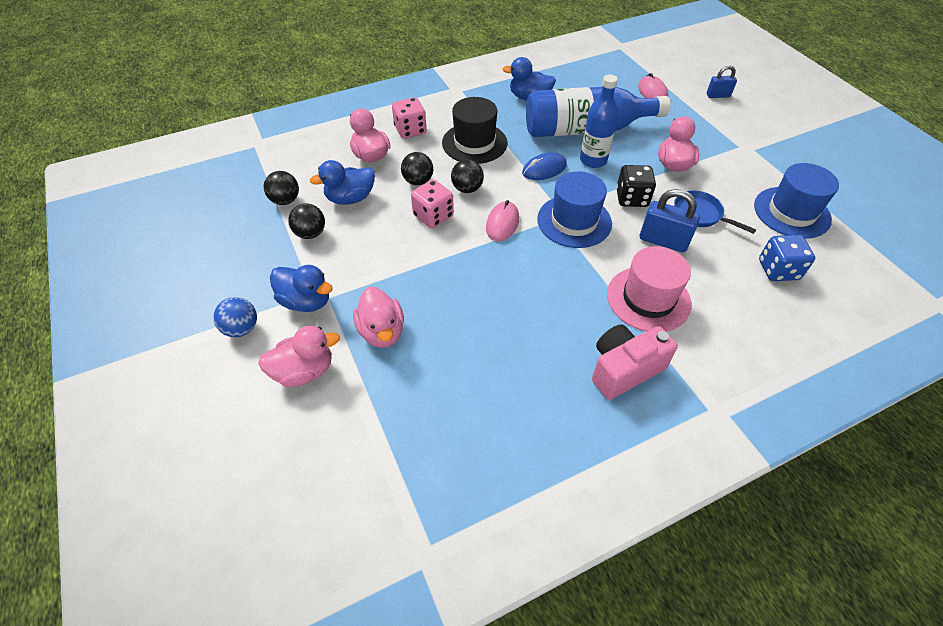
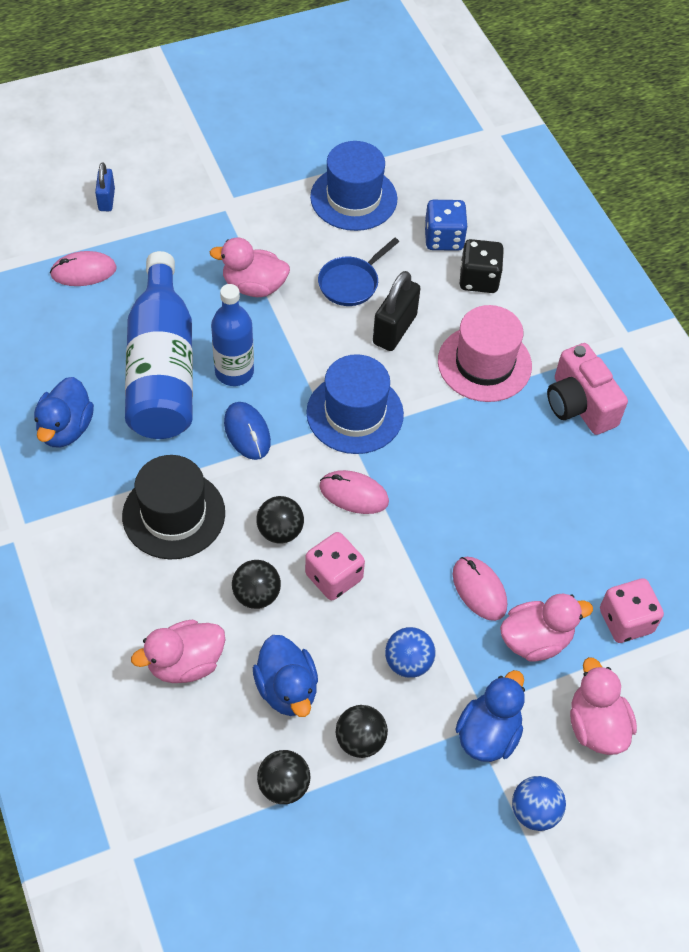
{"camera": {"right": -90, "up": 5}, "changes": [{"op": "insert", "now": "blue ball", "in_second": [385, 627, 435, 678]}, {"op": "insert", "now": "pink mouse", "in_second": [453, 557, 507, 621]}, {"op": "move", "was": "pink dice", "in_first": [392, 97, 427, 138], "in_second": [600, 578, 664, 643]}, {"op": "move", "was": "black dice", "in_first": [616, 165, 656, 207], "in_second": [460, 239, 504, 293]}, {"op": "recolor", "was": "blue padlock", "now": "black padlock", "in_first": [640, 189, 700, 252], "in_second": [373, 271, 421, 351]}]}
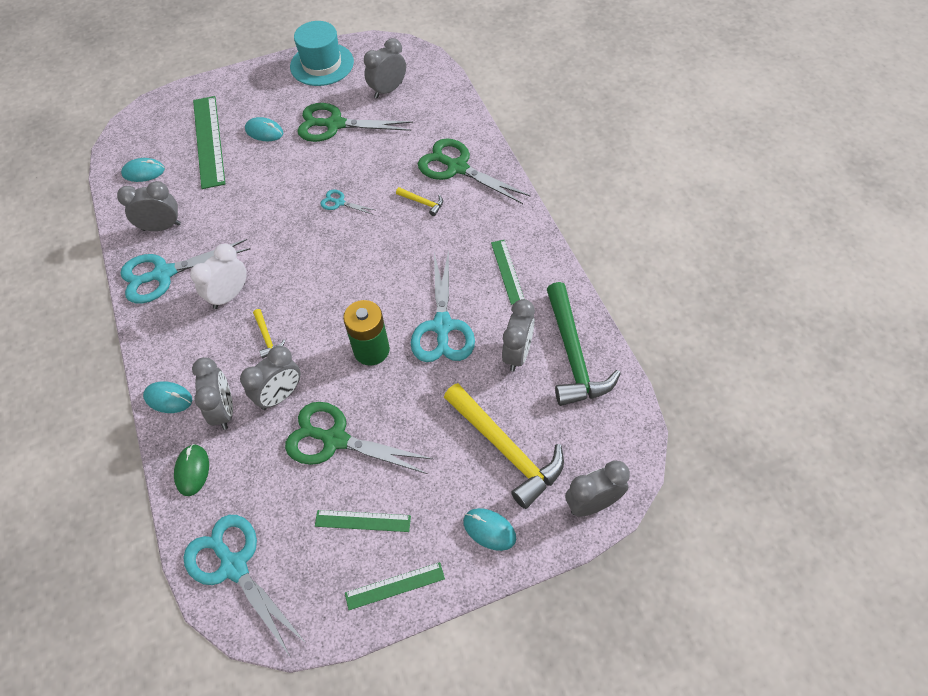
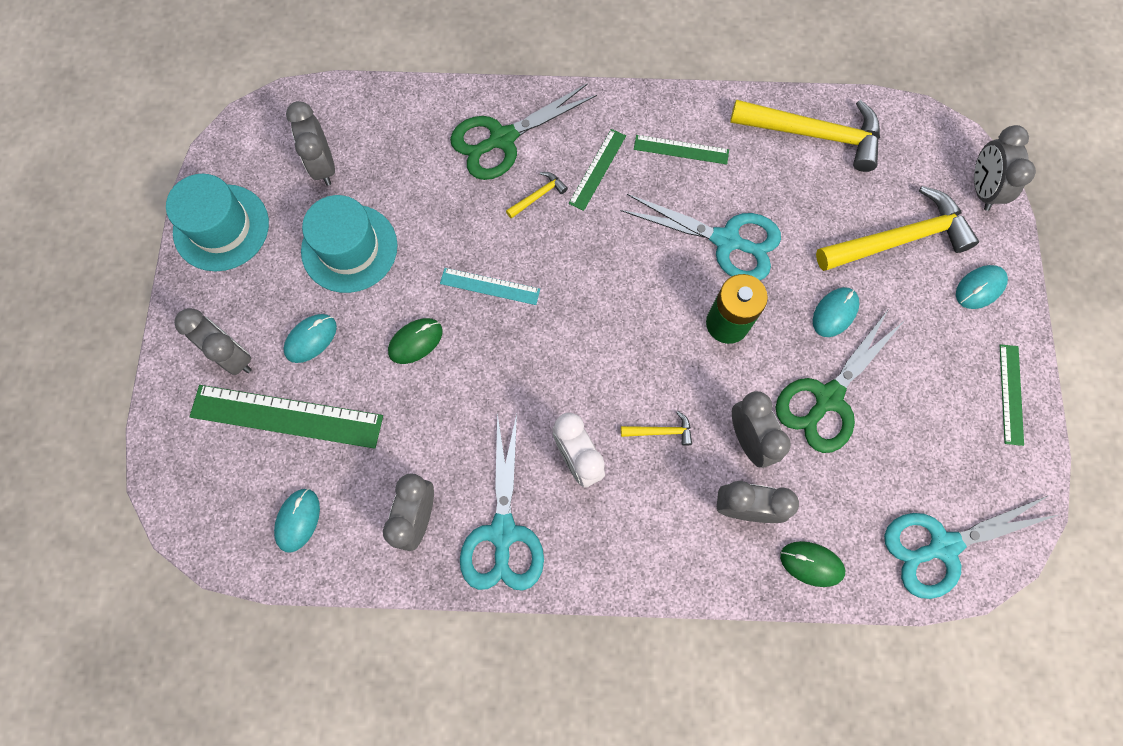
{"camera": {"right": -70, "up": 15}, "changes": [{"op": "insert", "now": "green mouse", "in_second": [388, 318, 443, 364]}, {"op": "move", "was": "turquoise mouse", "in_first": [143, 381, 192, 413], "in_second": [813, 287, 860, 337]}, {"op": "move", "was": "green ruler", "in_first": [315, 510, 411, 532], "in_second": [569, 129, 626, 211]}, {"op": "move", "was": "grey clock", "in_first": [502, 299, 535, 371], "in_second": [174, 308, 252, 375]}, {"op": "replace", "was": "green scissors", "now": "turquoise hat", "in_first": [297, 103, 413, 142], "in_second": [301, 195, 398, 293]}, {"op": "replace", "was": "turquoise scissors", "now": "turquoise ruler", "in_first": [320, 190, 374, 214], "in_second": [440, 268, 540, 305]}, {"op": "recolor", "was": "green hammer", "now": "yellow hammer", "in_first": [547, 282, 621, 406], "in_second": [730, 100, 880, 172]}]}
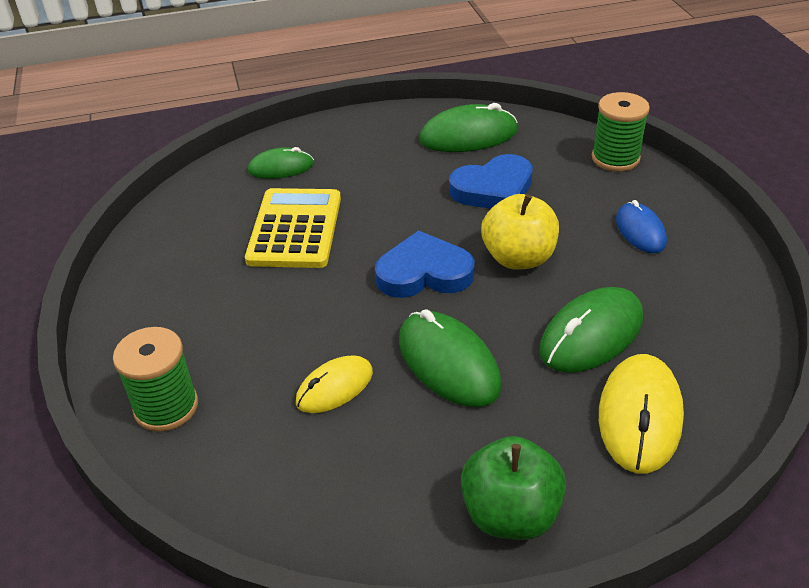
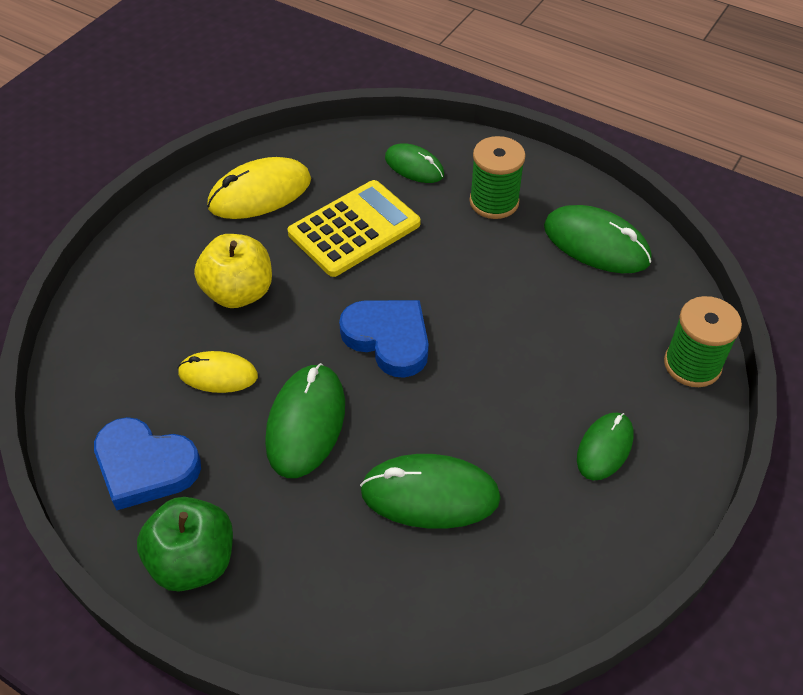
{"camera": {"right": 45, "up": 10}, "changes": [{"op": "move", "was": "green spool", "in_first": [113, 327, 198, 432], "in_second": [470, 136, 526, 219]}, {"op": "move", "was": "blue heart", "in_first": [449, 154, 533, 209], "in_second": [94, 417, 201, 510]}, {"op": "move", "was": "yellow apple", "in_first": [481, 194, 559, 270], "in_second": [194, 234, 272, 308]}, {"op": "move", "was": "yellow mouse", "in_first": [599, 354, 684, 473], "in_second": [207, 157, 311, 219]}, {"op": "recolor", "was": "blue mouse", "now": "green mouse", "in_first": [616, 200, 667, 253], "in_second": [577, 413, 634, 480]}]}
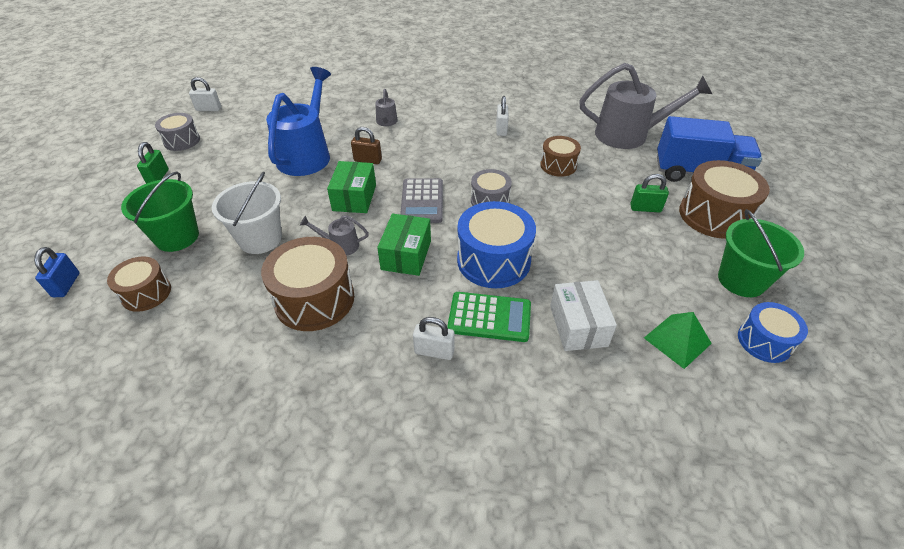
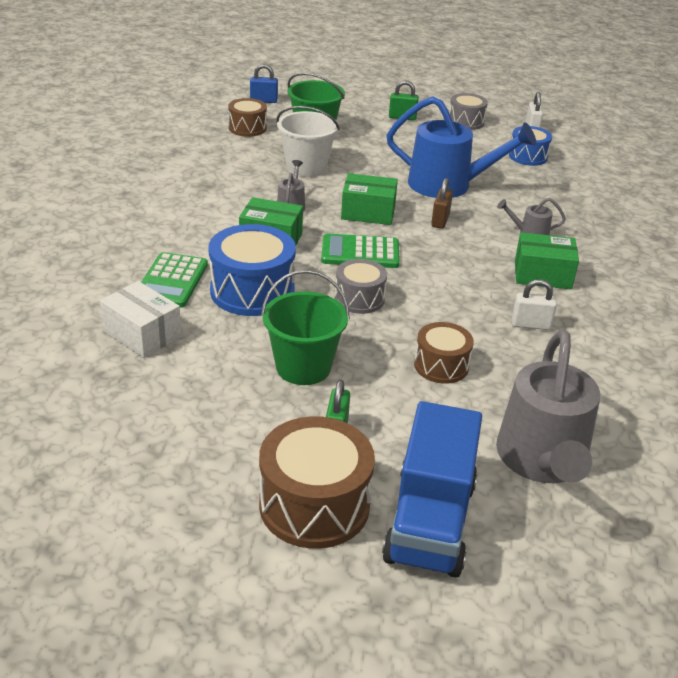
{"camera": {"right": 90, "up": -10}, "changes": [{"op": "delete", "was": "brown drum", "in_first": [261, 237, 354, 331]}, {"op": "delete", "was": "white padlock", "in_first": [413, 317, 455, 360]}, {"op": "delete", "was": "green pyramid", "in_first": [644, 312, 712, 369]}, {"op": "insert", "now": "green box", "in_second": [515, 232, 579, 289]}, {"op": "move", "was": "green bucket", "in_first": [718, 209, 804, 297], "in_second": [261, 270, 350, 385]}, {"op": "move", "was": "blue drum", "in_first": [738, 302, 808, 363], "in_second": [509, 126, 552, 166]}, {"op": "recolor", "was": "grey calculator", "now": "green calculator", "in_first": [400, 178, 443, 223], "in_second": [321, 233, 400, 268]}, {"op": "rotate", "was": "white box", "in_first": [550, 280, 617, 351], "in_second": [100, 281, 181, 358], "clockwise": 45}]}
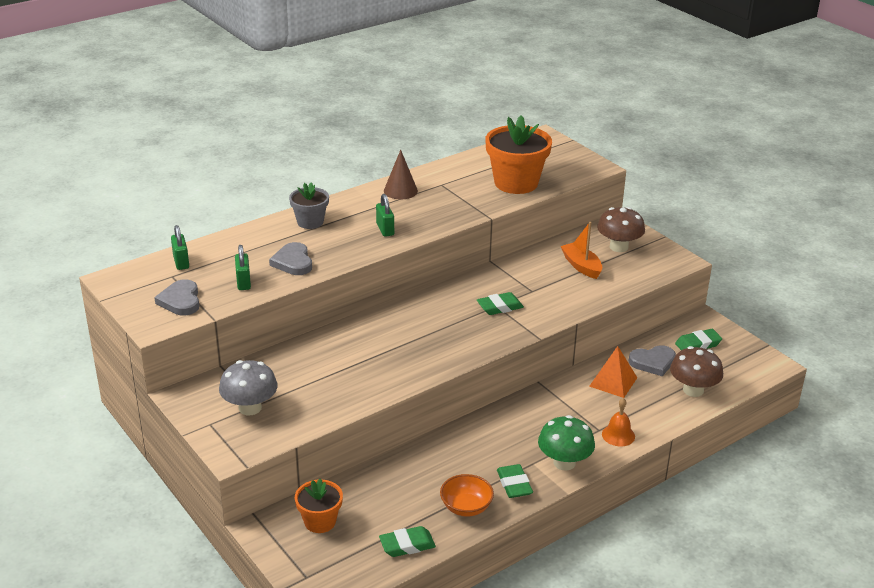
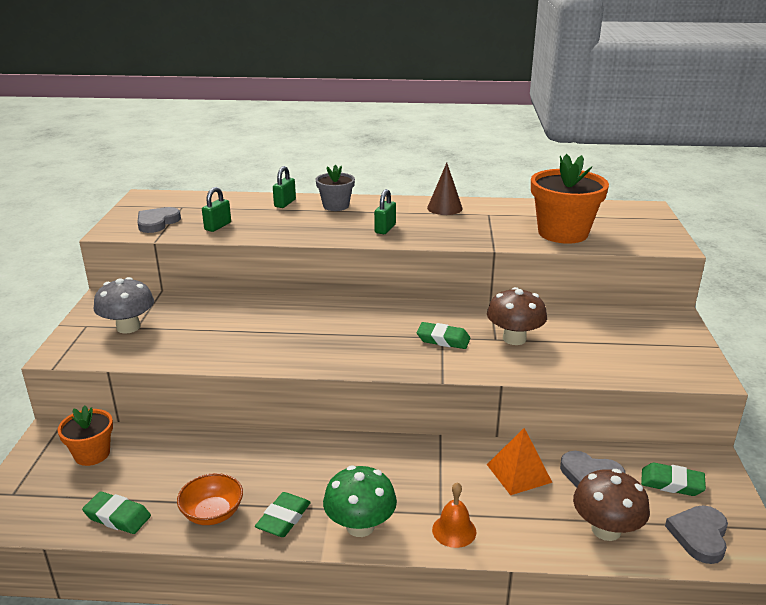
{"camera": {"right": 40, "up": -5}, "changes": [{"op": "delete", "was": "orange boat", "in_first": [561, 222, 602, 279]}, {"op": "move", "was": "green padlock", "in_first": [171, 225, 189, 270], "in_second": [273, 166, 296, 208]}, {"op": "move", "was": "grey heart", "in_first": [269, 242, 312, 275], "in_second": [665, 506, 728, 564]}, {"op": "move", "was": "brown mushroom", "in_first": [597, 207, 645, 252], "in_second": [487, 287, 547, 345]}]}
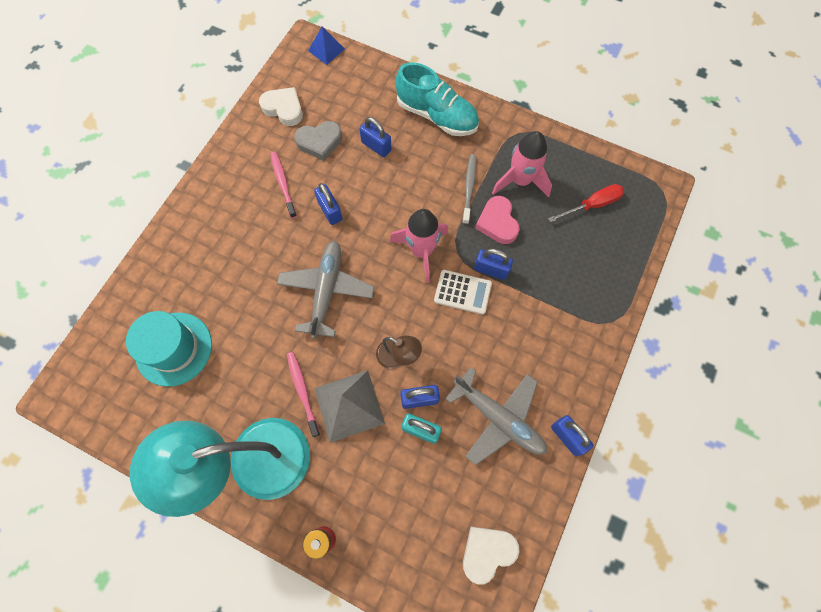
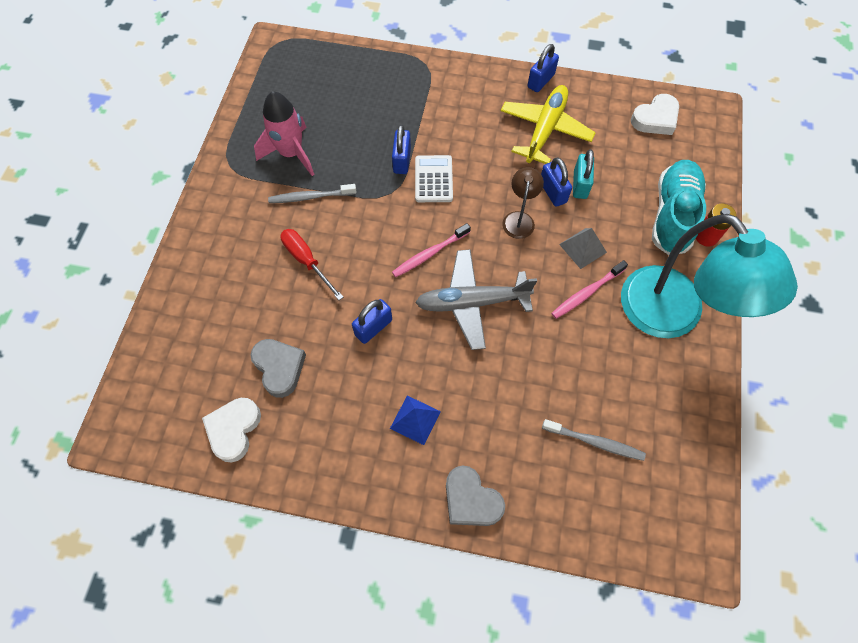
{"camera": {"right": -105, "up": -5}, "changes": [{"op": "delete", "was": "blue padlock", "in_first": [360, 117, 392, 157]}, {"op": "delete", "was": "pink rocket", "in_first": [390, 209, 448, 283]}, {"op": "delete", "was": "pink heart", "in_first": [475, 196, 520, 244]}, {"op": "insert", "now": "grey heart", "in_second": [446, 465, 505, 526]}, {"op": "move", "was": "pink toothbrush", "in_first": [270, 151, 297, 218], "in_second": [392, 223, 471, 277]}, {"op": "move", "was": "blue pyramid", "in_first": [308, 26, 345, 65], "in_second": [390, 395, 441, 445]}, {"op": "move", "was": "turquoise shoe", "in_first": [395, 62, 479, 136], "in_second": [652, 160, 706, 255]}, {"op": "move", "was": "red screwdriver", "in_first": [548, 184, 624, 223], "in_second": [280, 229, 343, 300]}, {"op": "replace", "was": "turquoise hat", "now": "grey toothbrush", "in_first": [126, 311, 212, 387], "in_second": [542, 419, 646, 461]}, {"op": "recolor", "was": "grey plane", "now": "yellow plane", "in_first": [446, 367, 547, 465], "in_second": [501, 85, 596, 164]}, {"op": "rotate", "was": "white heart", "in_first": [463, 526, 519, 585], "in_second": [631, 94, 679, 135], "clockwise": -75}, {"op": "resize", "was": "grey pyramid", "in_first": [314, 370, 385, 443], "in_second": [559, 228, 607, 269], "ratio": 0.59}]}
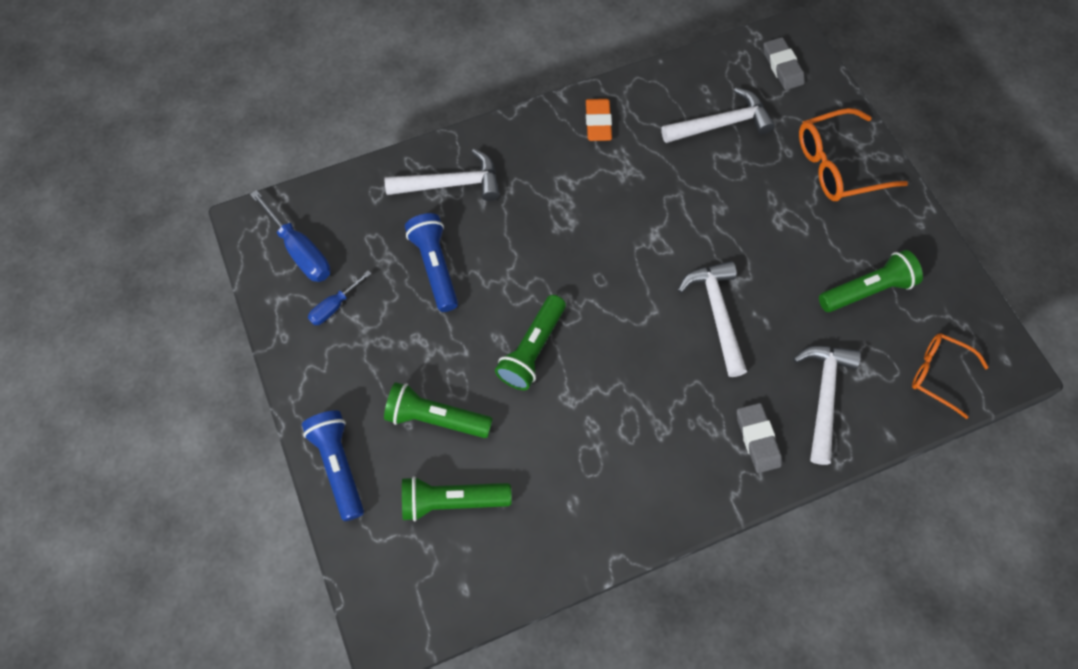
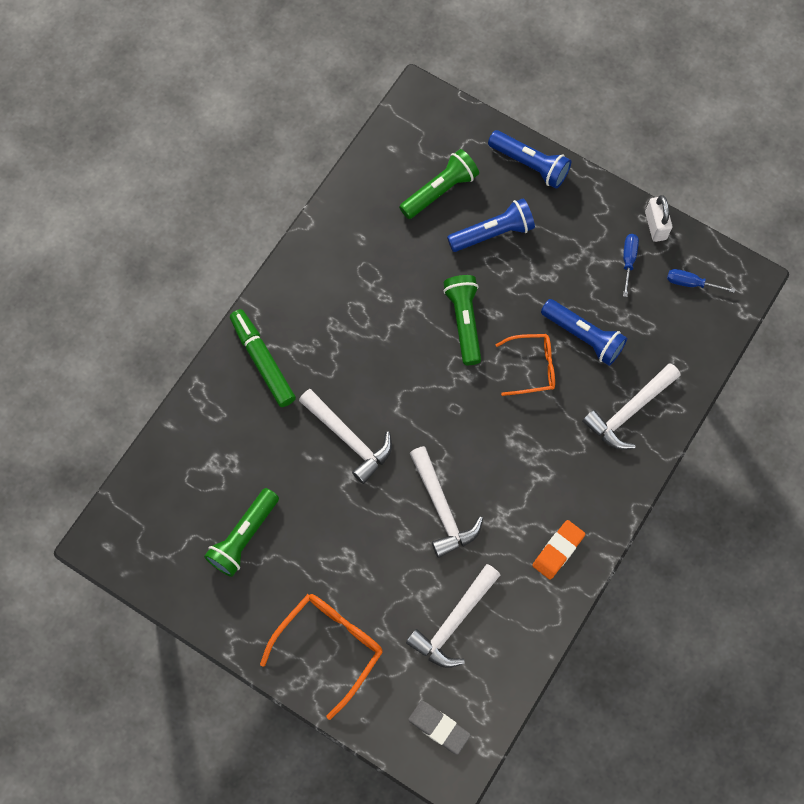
{"camera": {"right": 145, "up": 5}, "changes": [{"op": "insert", "now": "white padlock", "in_second": [645, 195, 672, 242]}, {"op": "move", "was": "white hammer", "in_first": [793, 346, 861, 465], "in_second": [409, 446, 483, 558]}, {"op": "move", "was": "orange glasses", "in_first": [912, 333, 989, 419], "in_second": [495, 334, 555, 396]}, {"op": "replace", "was": "grey eraser", "now": "green marker", "in_first": [737, 403, 782, 473], "in_second": [230, 309, 296, 407]}, {"op": "recolor", "was": "green flashlight", "now": "blue flashlight", "in_first": [384, 382, 493, 438], "in_second": [447, 198, 535, 252]}, {"op": "rotate", "was": "orange eraser", "in_first": [586, 99, 612, 141], "in_second": [532, 520, 585, 579], "clockwise": 75}, {"op": "resize", "was": "blue screwdriver", "in_first": [250, 190, 330, 282], "in_second": [667, 269, 735, 293], "ratio": 0.6}]}
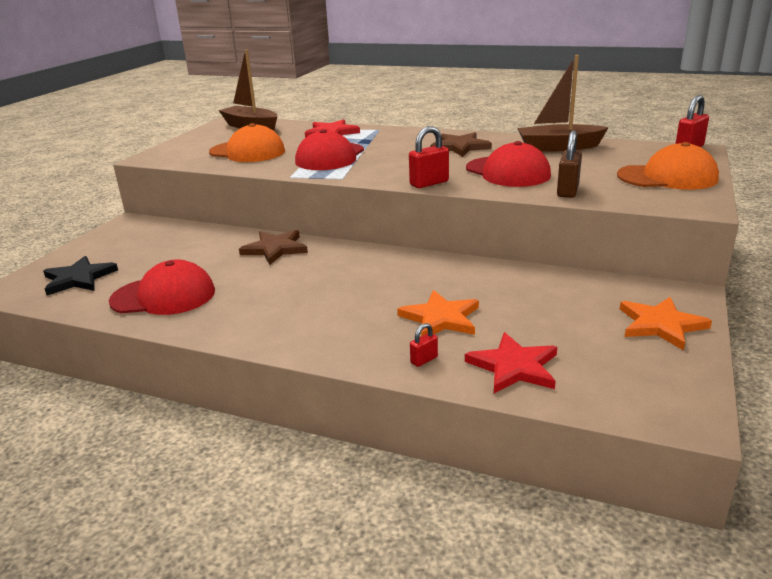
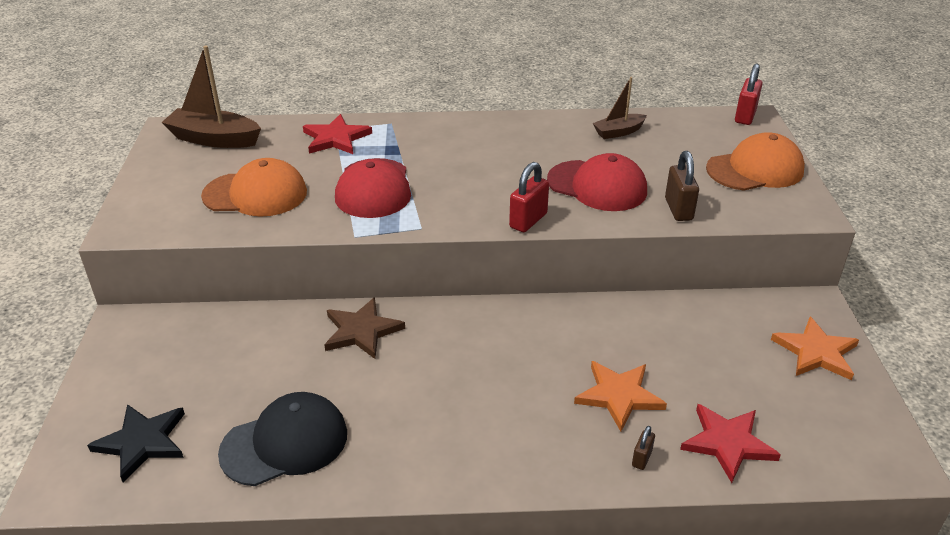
{"camera": {"right": -25, "up": 10}, "changes": [{"op": "delete", "was": "brown star", "in_first": [430, 132, 492, 157]}, {"op": "recolor", "was": "red cap", "now": "black cap", "in_first": [109, 260, 215, 315], "in_second": [218, 392, 347, 486]}, {"op": "recolor", "was": "red padlock", "now": "brown padlock", "in_first": [410, 323, 438, 367], "in_second": [632, 426, 655, 470]}, {"op": "resize", "was": "brown boat", "in_first": [517, 55, 609, 152], "in_second": [593, 77, 647, 139], "ratio": 0.59}]}
